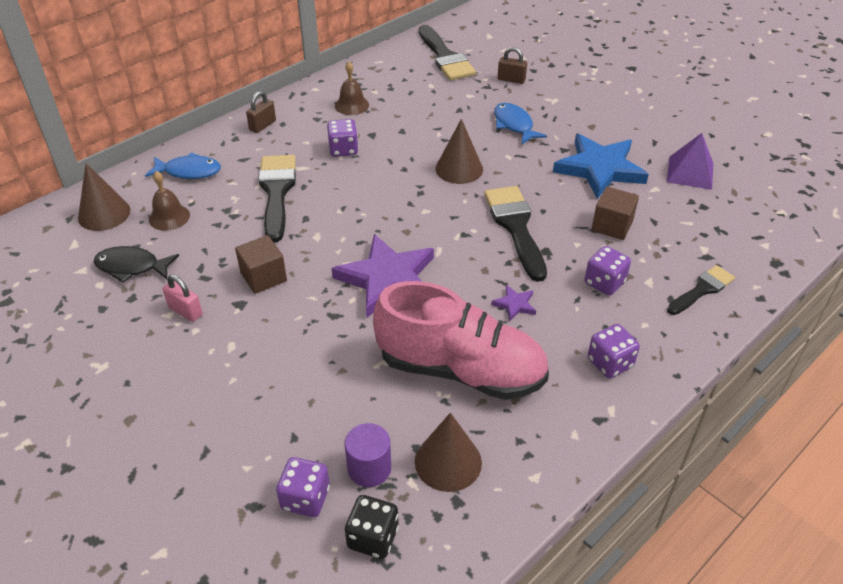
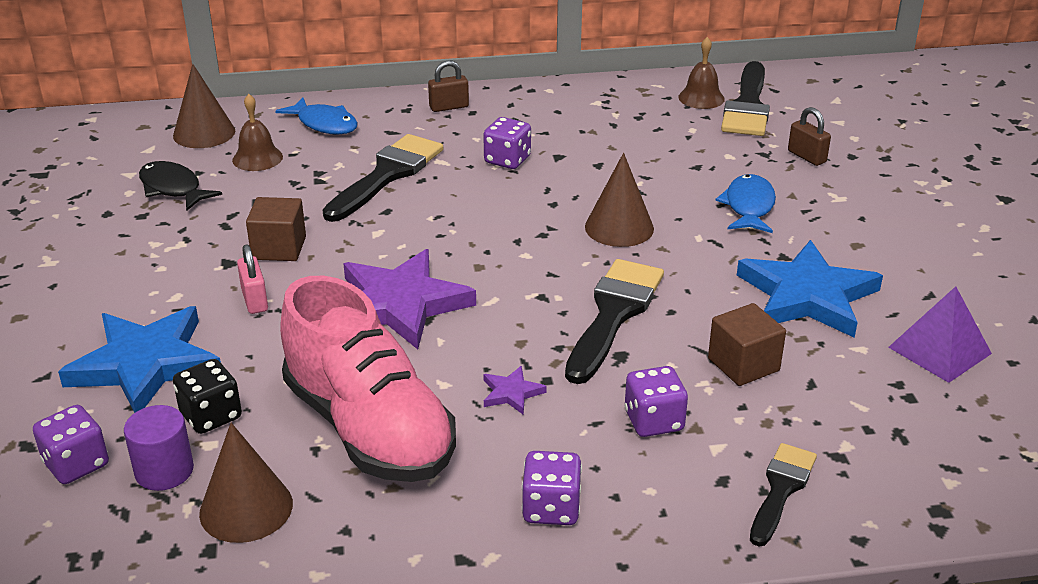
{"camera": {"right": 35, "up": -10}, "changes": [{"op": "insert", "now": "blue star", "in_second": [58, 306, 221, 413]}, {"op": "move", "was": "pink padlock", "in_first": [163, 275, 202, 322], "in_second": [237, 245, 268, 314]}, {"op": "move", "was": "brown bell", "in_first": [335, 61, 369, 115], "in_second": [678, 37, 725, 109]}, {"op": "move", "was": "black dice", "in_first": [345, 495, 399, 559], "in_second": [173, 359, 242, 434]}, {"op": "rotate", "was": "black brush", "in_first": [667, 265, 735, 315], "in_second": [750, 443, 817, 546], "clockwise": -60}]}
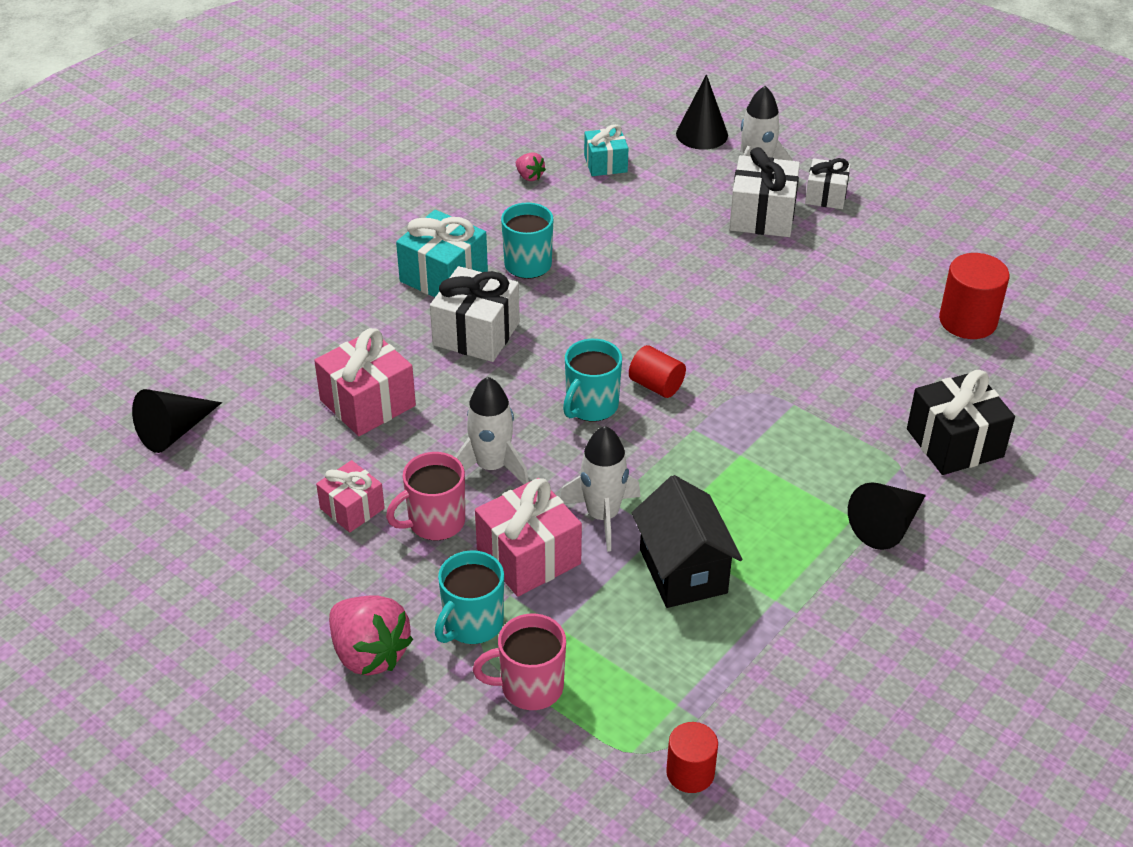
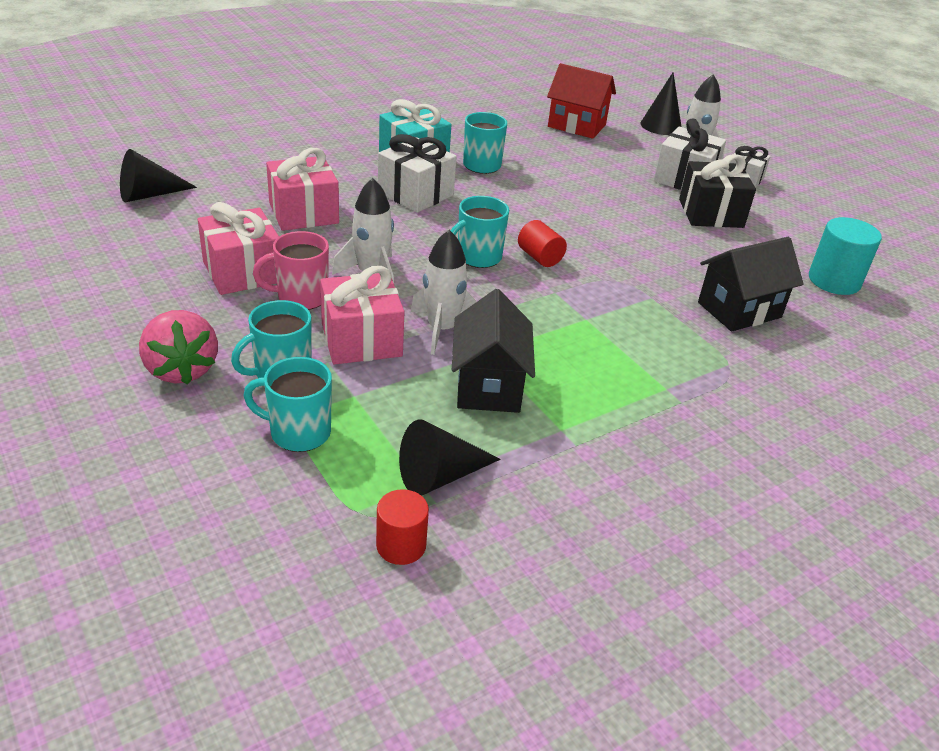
{"camera": {"right": 15, "up": -5}, "changes": [{"op": "delete", "was": "pink strawberry", "in_first": [516, 152, 546, 181]}, {"op": "insert", "now": "black house", "in_second": [698, 237, 804, 331]}, {"op": "move", "was": "black cone", "in_first": [848, 482, 926, 550], "in_second": [399, 420, 501, 496]}, {"op": "move", "was": "black gift", "in_first": [907, 370, 1015, 475], "in_second": [679, 154, 756, 228]}, {"op": "replace", "was": "turquoise gift", "now": "red house", "in_first": [584, 124, 629, 176], "in_second": [547, 63, 616, 139]}, {"op": "recolor", "was": "pink mug", "now": "turquoise mug", "in_first": [473, 614, 566, 710], "in_second": [243, 357, 332, 452]}, {"op": "recolor", "was": "red cylinder", "now": "turquoise cylinder", "in_first": [939, 253, 1010, 339], "in_second": [809, 217, 882, 295]}, {"op": "resize", "was": "pink gift", "in_first": [316, 460, 385, 532], "in_second": [198, 202, 279, 295], "ratio": 1.6}]}
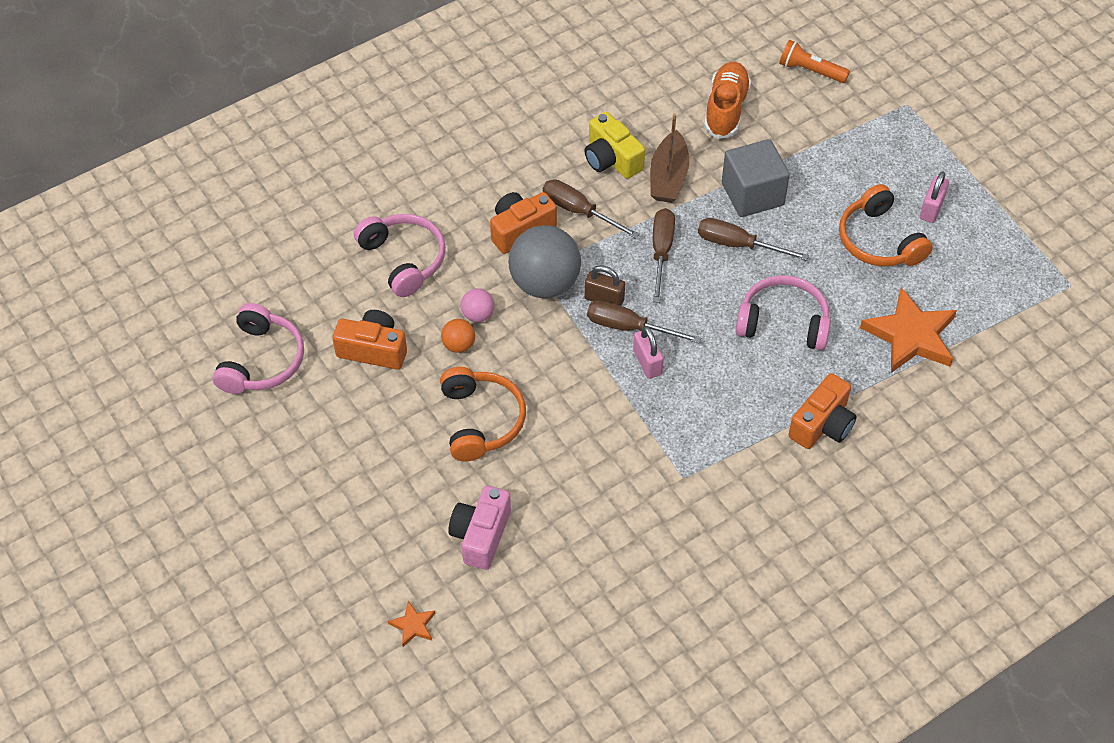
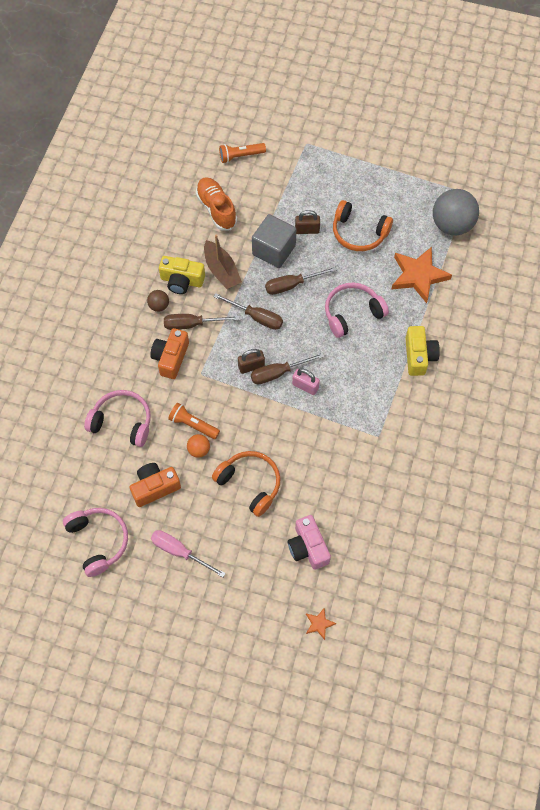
{"camera": {"right": -40, "up": 10}, "changes": [{"op": "delete", "was": "pink padlock", "in_first": [920, 171, 949, 223]}, {"op": "insert", "now": "brown ball", "in_second": [147, 290, 169, 312]}, {"op": "insert", "now": "pink screwdriver", "in_second": [151, 530, 226, 577]}, {"op": "insert", "now": "brown padlock", "in_second": [295, 210, 320, 234]}, {"op": "move", "was": "grey ball", "in_first": [508, 225, 581, 298], "in_second": [433, 189, 479, 235]}, {"op": "replace", "was": "pink ball", "now": "orange flashlight", "in_first": [461, 289, 494, 322], "in_second": [168, 403, 220, 439]}, {"op": "recolor", "was": "orange camera", "now": "yellow camera", "in_first": [788, 373, 857, 449], "in_second": [405, 326, 440, 376]}, {"op": "rotate", "was": "brown screwdriver", "in_first": [653, 208, 675, 303], "in_second": [214, 293, 283, 330], "clockwise": 150}]}
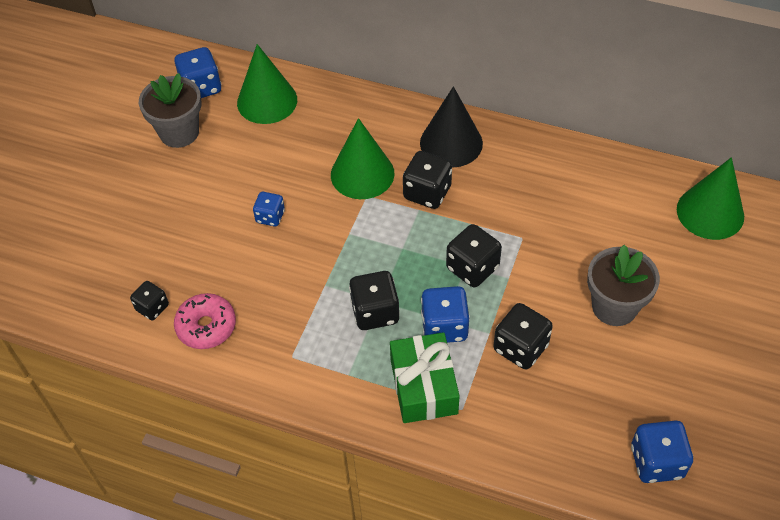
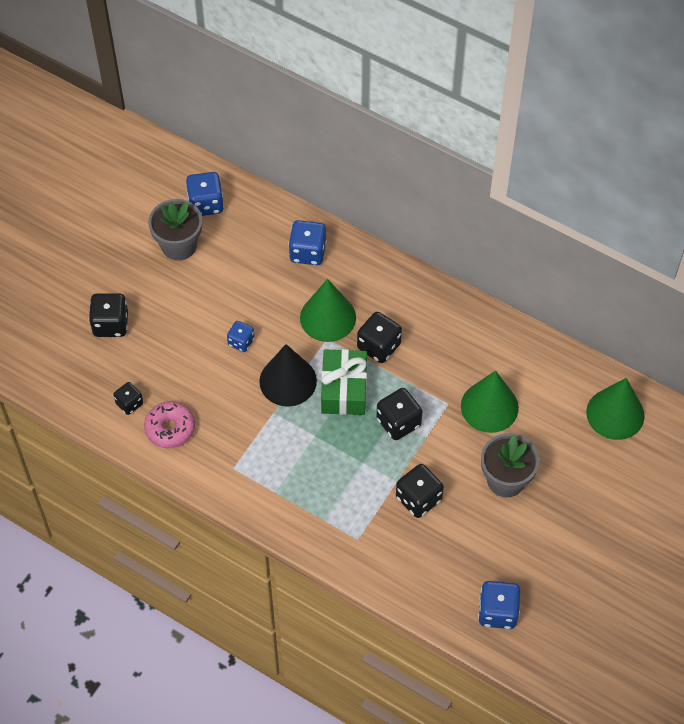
{"camera": {"right": 10, "up": 5}, "changes": [{"op": "move", "was": "green cone", "in_first": [237, 44, 297, 124], "in_second": [461, 370, 519, 433]}, {"op": "move", "was": "black dice", "in_first": [349, 271, 400, 330], "in_second": [89, 293, 128, 337]}, {"op": "move", "was": "green gift", "in_first": [390, 332, 460, 423], "in_second": [321, 349, 367, 415]}, {"op": "move", "was": "black cone", "in_first": [420, 86, 483, 168], "in_second": [259, 344, 317, 407]}, {"op": "move", "was": "blue dice", "in_first": [421, 286, 470, 343], "in_second": [288, 220, 327, 265]}]}
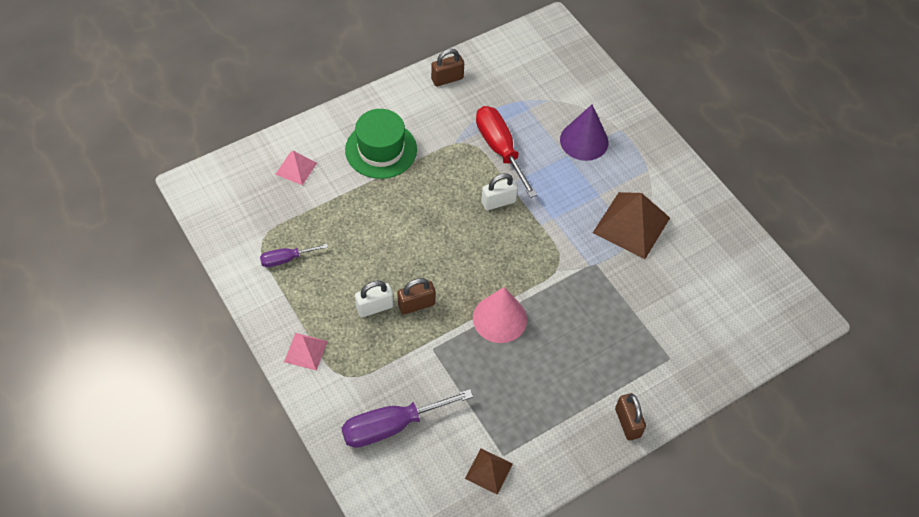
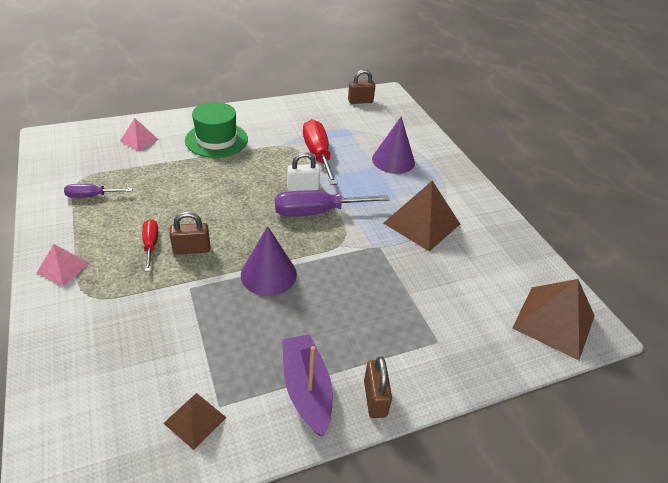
{"camera": {"right": 10, "up": -15}, "changes": [{"op": "insert", "now": "purple boat", "in_second": [282, 334, 333, 437]}, {"op": "insert", "now": "brown pyramid", "in_second": [512, 279, 595, 360]}, {"op": "move", "was": "purple screwdriver", "in_first": [341, 389, 473, 448], "in_second": [275, 191, 390, 217]}, {"op": "move", "was": "brown padlock", "in_first": [431, 48, 464, 87], "in_second": [348, 69, 375, 104]}, {"op": "replace", "was": "white padlock", "now": "red screwdriver", "in_first": [355, 281, 394, 317], "in_second": [142, 219, 158, 271]}, {"op": "recolor", "was": "pink cone", "now": "purple cone", "in_first": [473, 287, 527, 343], "in_second": [241, 226, 297, 296]}]}
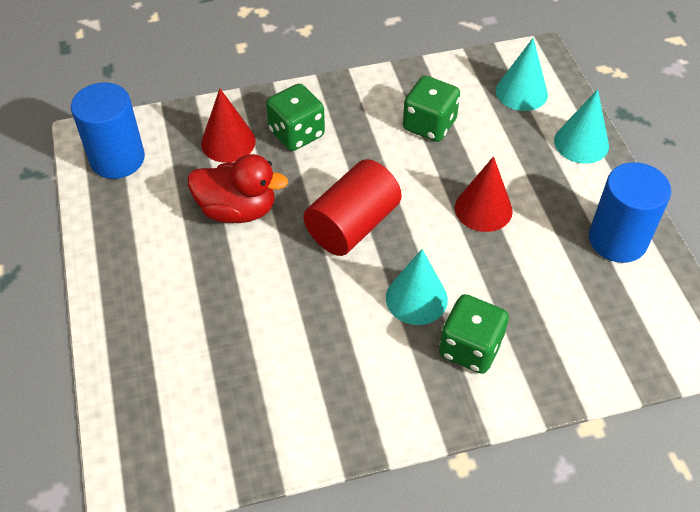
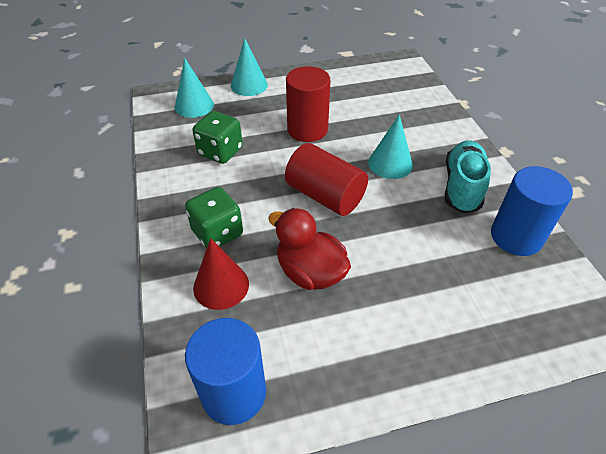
{"camera": {"right": -90, "up": -5}, "changes": [{"op": "delete", "was": "green dice", "in_first": [439, 294, 509, 374]}, {"op": "insert", "now": "turquoise shoe", "in_second": [445, 141, 491, 213]}, {"op": "move", "was": "blue cylinder", "in_first": [589, 162, 671, 263], "in_second": [491, 166, 573, 256]}, {"op": "replace", "was": "red cone", "now": "red cylinder", "in_first": [455, 156, 513, 232], "in_second": [286, 66, 330, 142]}, {"op": "rotate", "was": "red duck", "in_first": [188, 154, 288, 223], "in_second": [268, 208, 351, 290], "clockwise": -60}]}
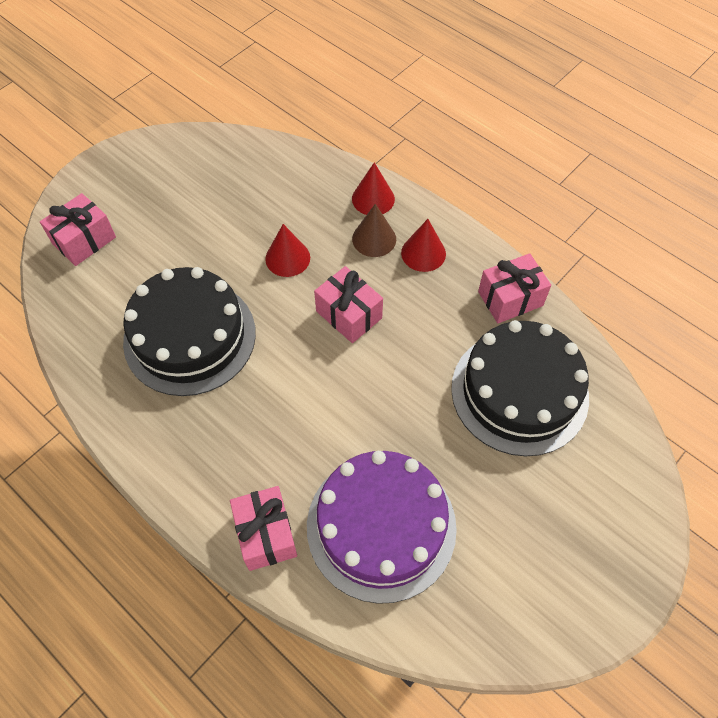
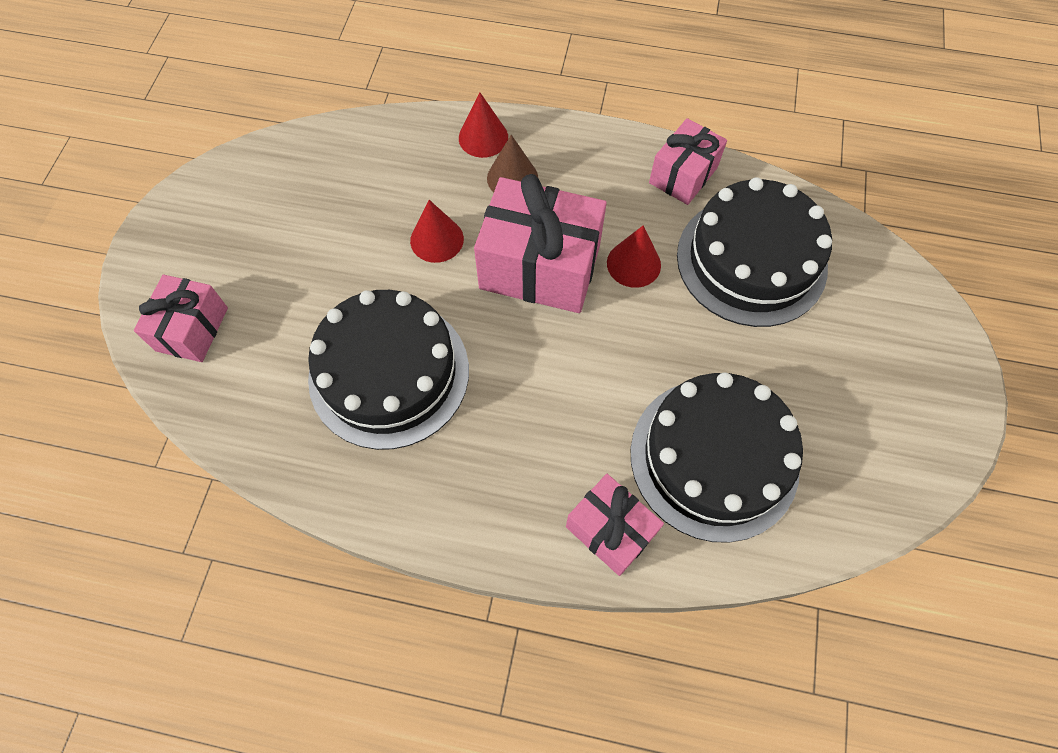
{"camera": {"right": -30, "up": 5}, "changes": [{"op": "move", "was": "red cone", "in_first": [401, 219, 446, 272], "in_second": [607, 225, 661, 288]}, {"op": "recolor", "was": "purple cake", "now": "black cake", "in_first": [307, 451, 457, 604], "in_second": [630, 372, 803, 543]}, {"op": "resize", "was": "pink gift", "in_first": [314, 266, 383, 343], "in_second": [474, 174, 607, 313], "ratio": 1.7}]}
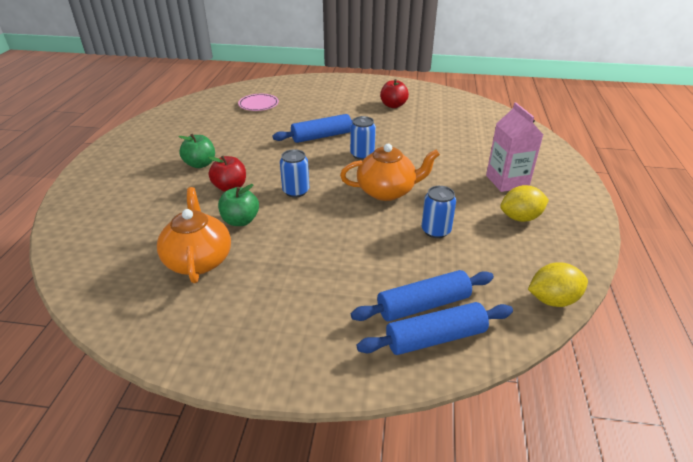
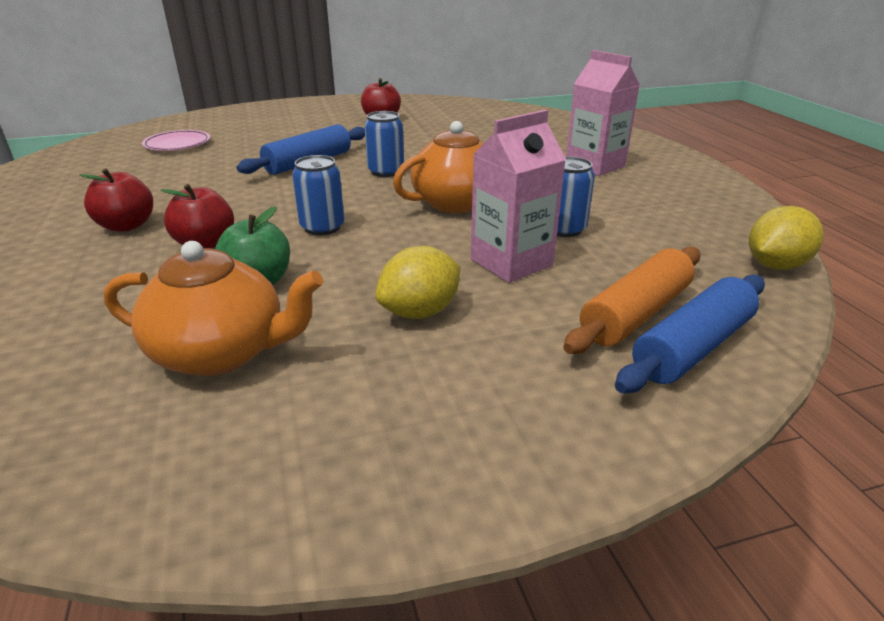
{"camera": {"right": -25, "up": -5}, "changes": [{"op": "insert", "now": "pink carton", "in_second": [471, 110, 566, 283]}, {"op": "move", "was": "yellow lemon", "in_first": [500, 185, 549, 222], "in_second": [375, 246, 460, 319]}, {"op": "recolor", "was": "green apple", "now": "red apple", "in_first": [178, 134, 215, 168], "in_second": [79, 169, 153, 232]}, {"op": "recolor", "was": "blue rolling pin", "now": "orange rolling pin", "in_first": [351, 270, 494, 322], "in_second": [563, 246, 701, 354]}, {"op": "rotate", "was": "orange teapot", "in_first": [157, 187, 231, 283], "in_second": [104, 241, 323, 376], "clockwise": 135}]}
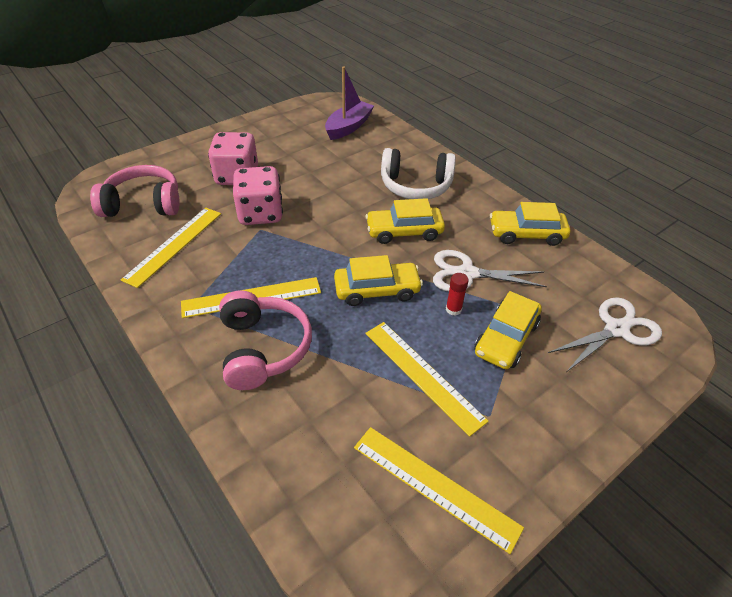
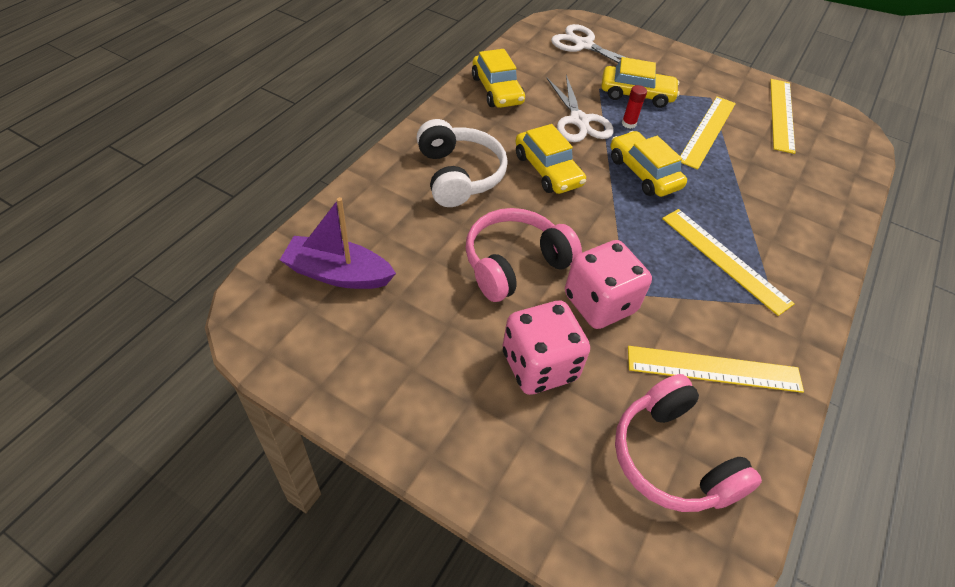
{"camera": {"right": -115, "up": 5}, "changes": [{"op": "move", "was": "pink headphones", "in_first": [219, 290, 312, 390], "in_second": [466, 208, 582, 302]}]}
